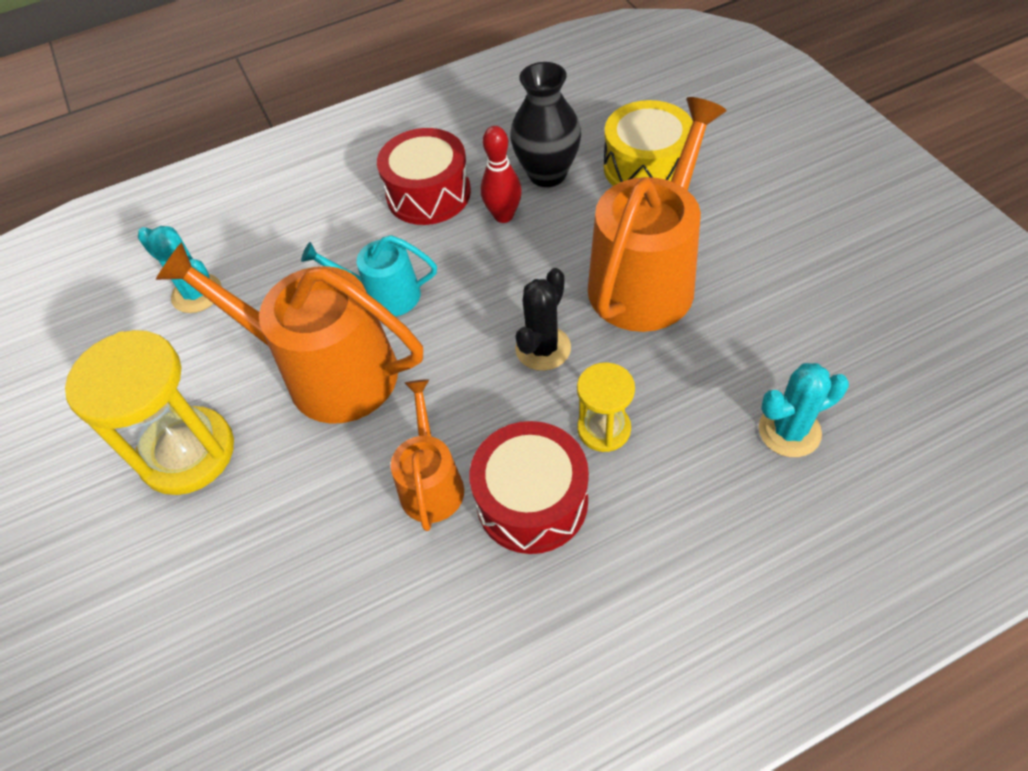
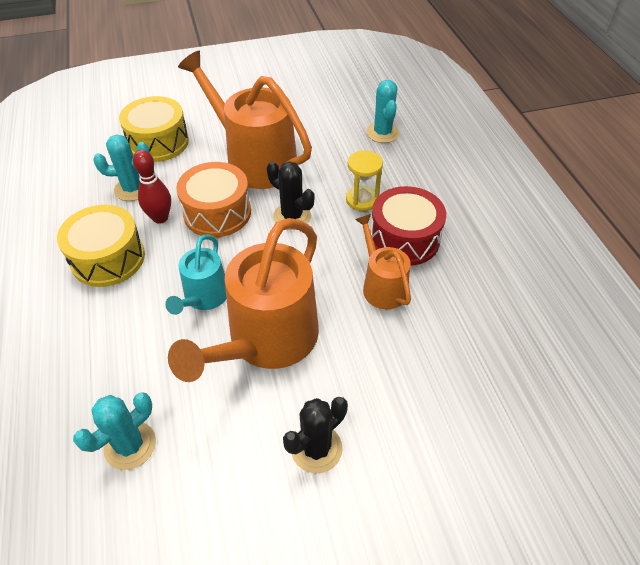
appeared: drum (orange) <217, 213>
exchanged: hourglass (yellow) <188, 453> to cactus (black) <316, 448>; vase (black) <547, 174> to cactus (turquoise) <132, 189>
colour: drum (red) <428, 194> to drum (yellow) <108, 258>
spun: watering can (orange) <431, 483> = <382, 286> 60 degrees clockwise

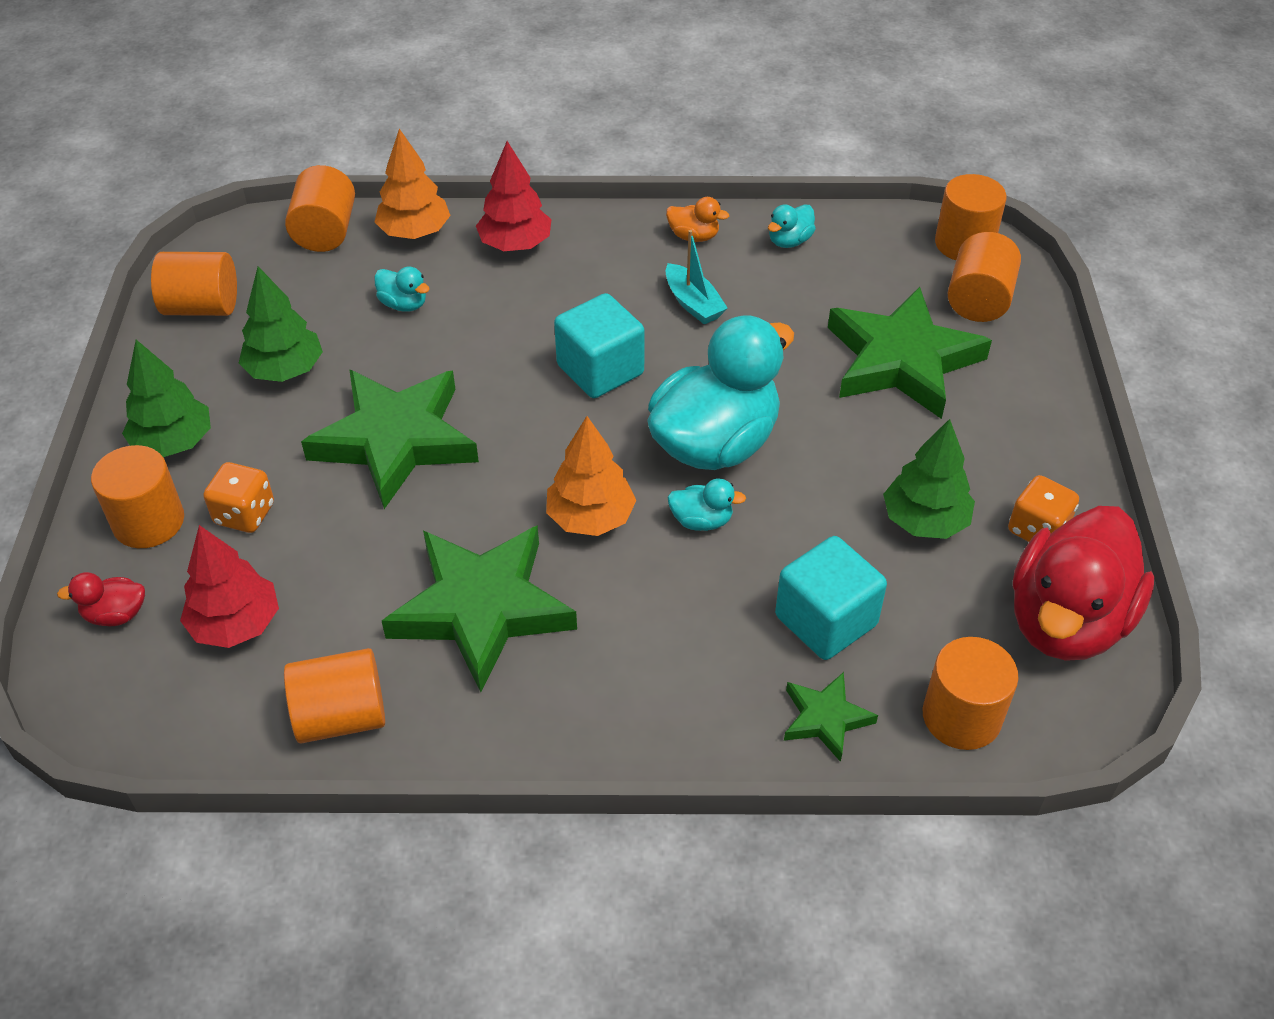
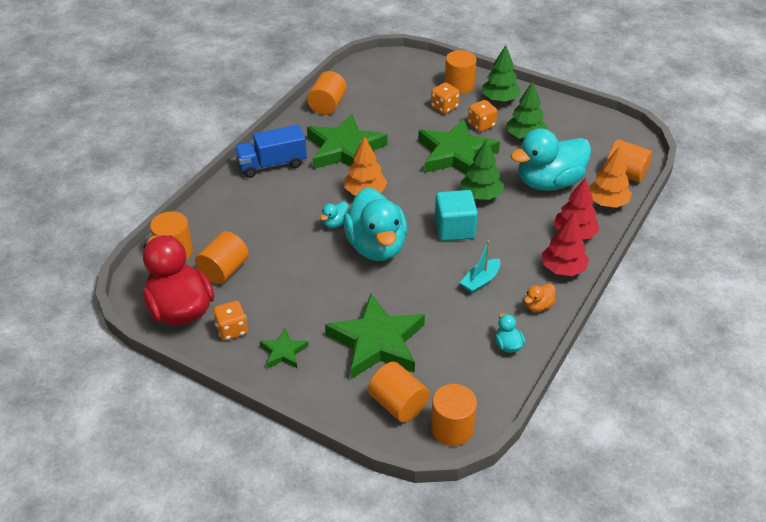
missing: duck (red) <115, 614>; cube (turquoise) <826, 620>
appeared: truck (blue) <272, 164>; dice (orange) <481, 125>
relocated: cylinder (orange) <202, 307> to <224, 270>; tree (red) <236, 624> to <563, 269>; star (green) <825, 718> to <283, 352>; tree (green) <924, 521> to <481, 195>
spun: boat (turquoise) <693, 303> = <480, 281> 45 degrees counterclockwise
size: duck (turquoise) <404, 304> = <549, 182> x2.44

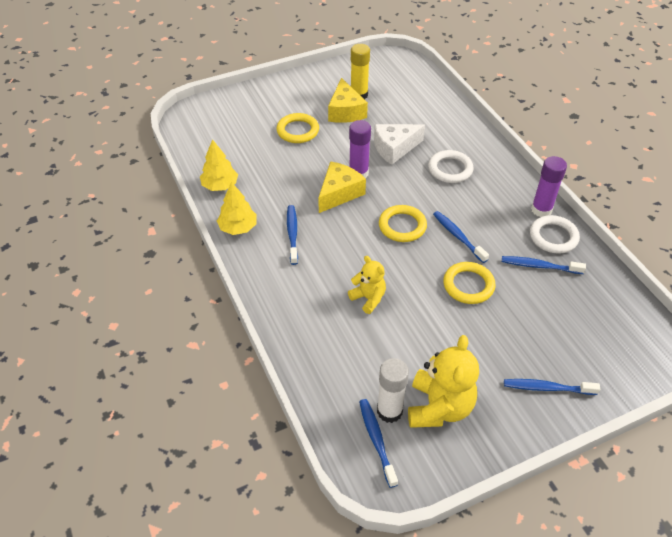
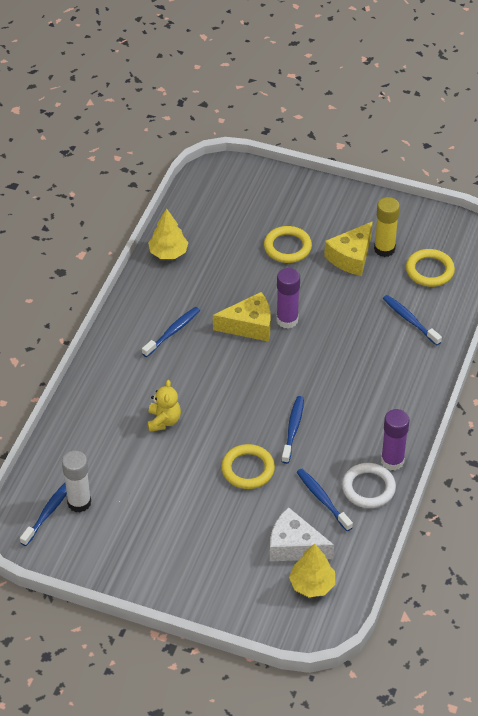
missing: teddy bear (yellow) <439, 407>; ring (white) <450, 169>
relocated: tree (yellow) <238, 228> to <312, 584>; cheese (white) <394, 148> to <294, 546>; ring (yellow) <402, 226> to <429, 270>; toothbrush (blue) <547, 388> to <410, 320>

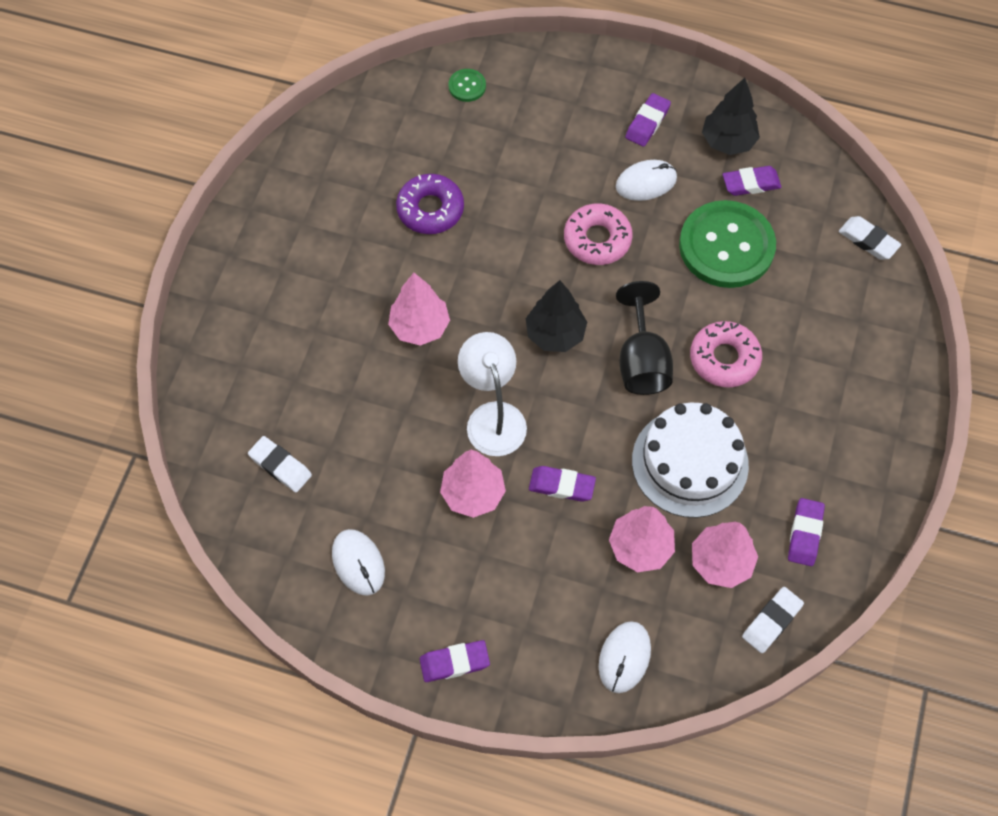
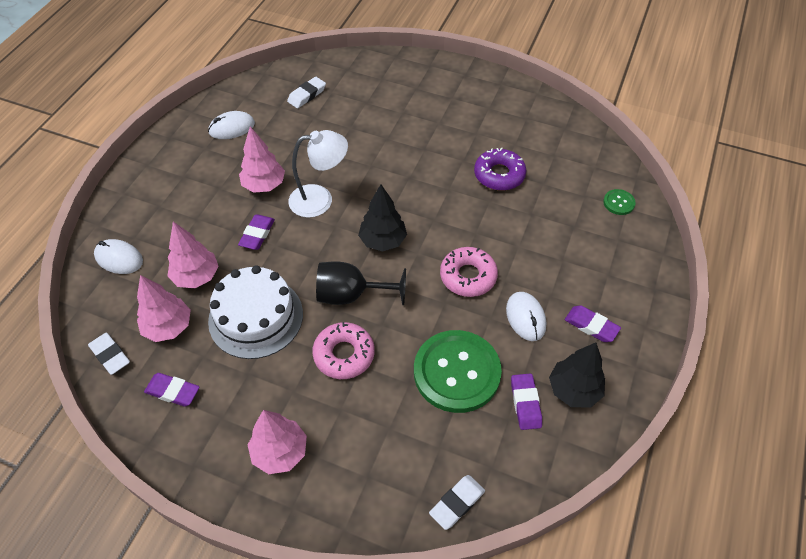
missing: eraser (purple) <454, 662>
relocated: tree (pink) <420, 327> to <280, 452>

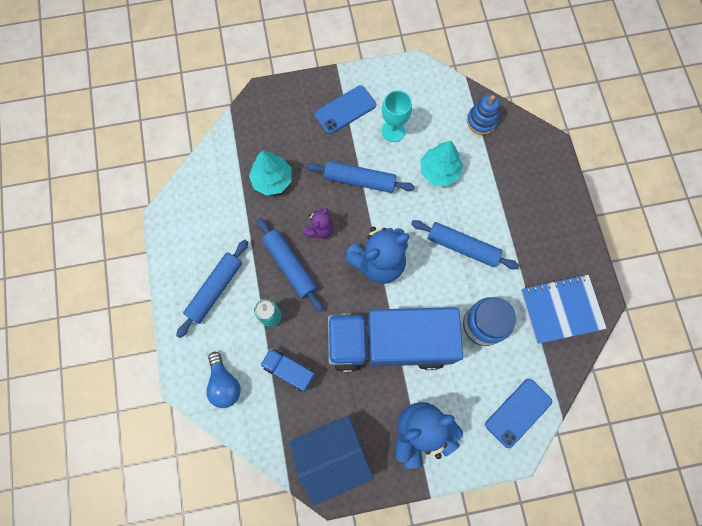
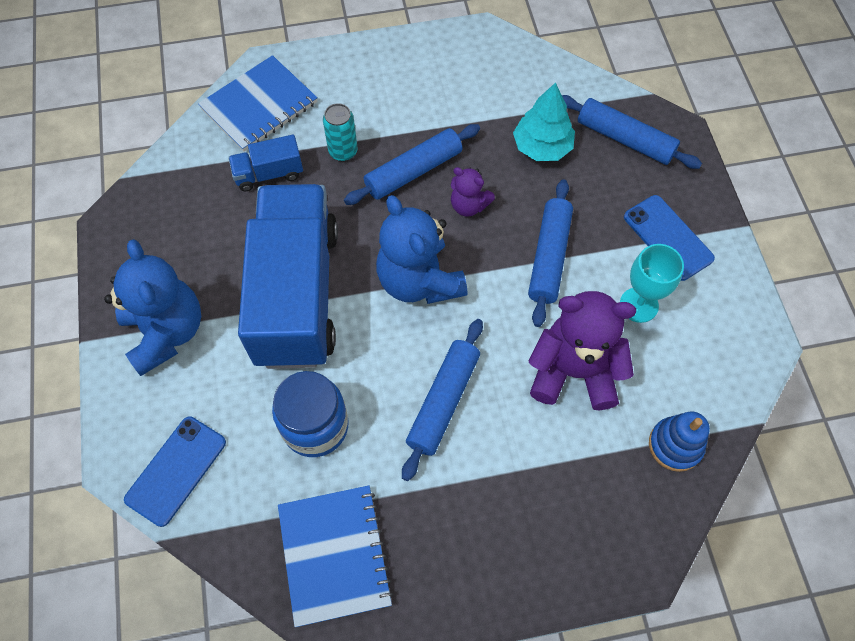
missing: house (blue) <332, 457>
relocated: rolling pin (blue) <215, 290> to <625, 139>
exchanged: light bulb (blue) <224, 384> to notebook (blue) <259, 105>; tree (turquoise) <439, 171> to teddy bear (purple) <573, 372>
spun: truck (blue) <289, 370> = <269, 174> 135 degrees counterclockwise; phone (blue) <518, 413> = <176, 470> 75 degrees clockwise

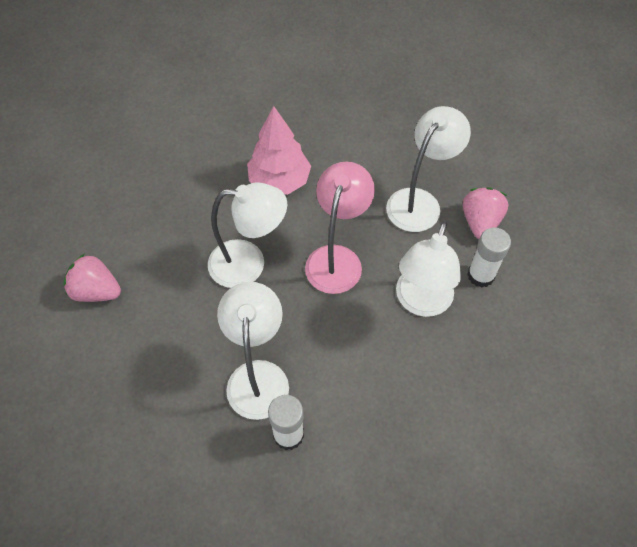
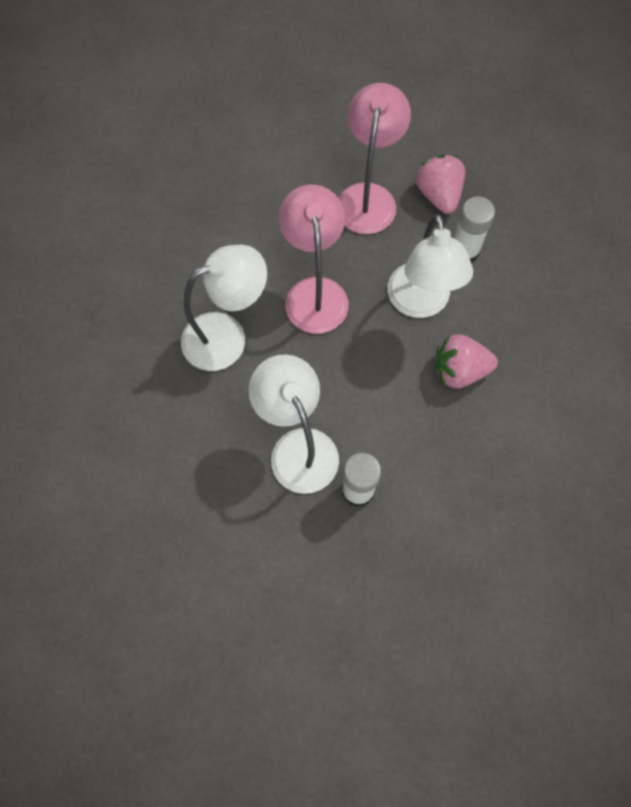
missing: tree (pink) <279, 181>
relocated: strawberry (pink) <96, 291> to <459, 370>
colour: lamp (white) <419, 202> to lamp (pink) <368, 197>

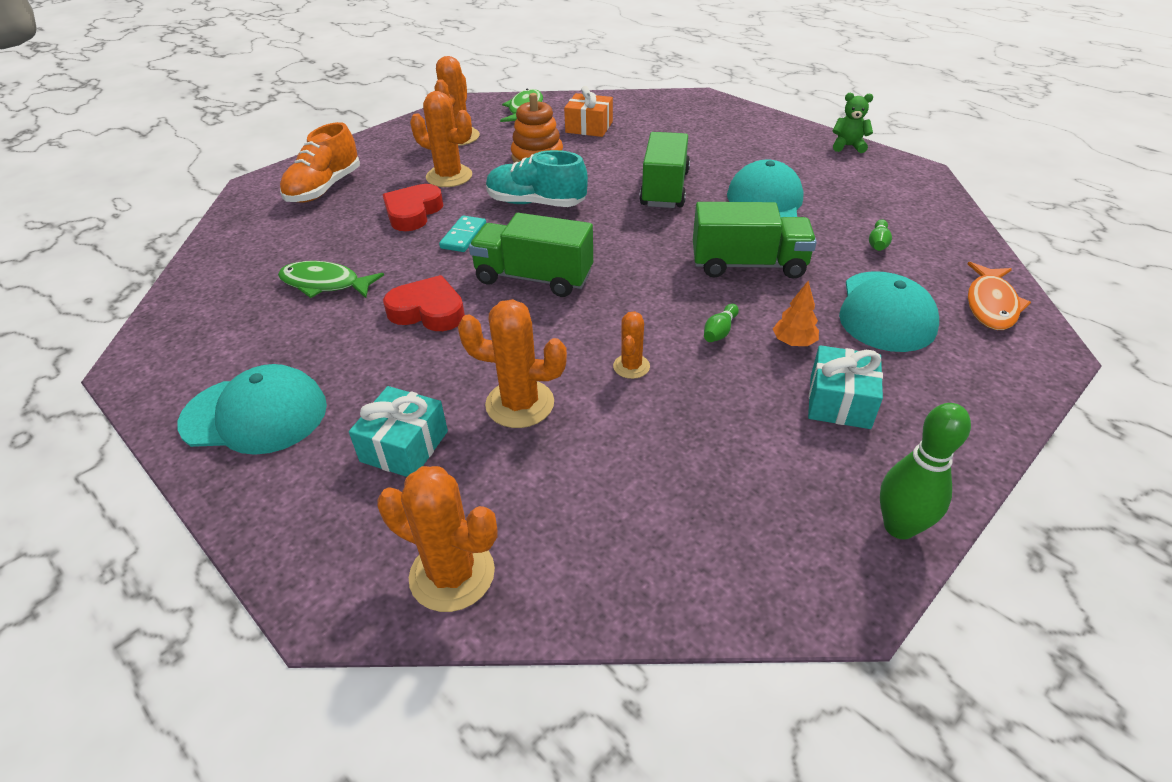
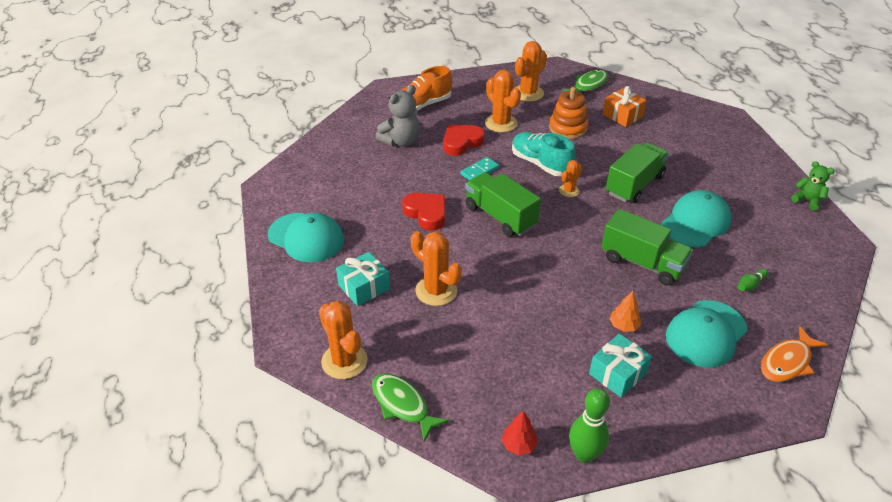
missing: bowling pin (green) <719, 331>
appeared: teddy bear (grey) <401, 141>; tree (red) <518, 445>
relocated: fish (green) <325, 284> to <402, 405>; cactus (orange) <631, 366> to <569, 191>

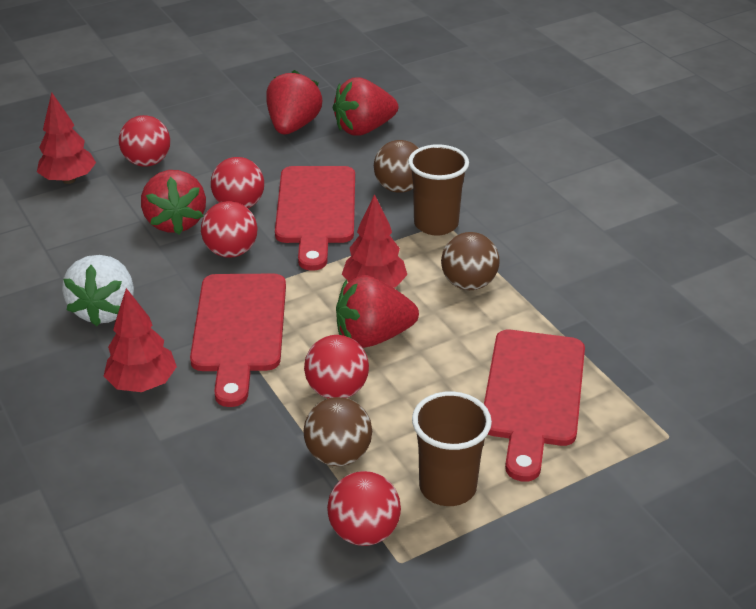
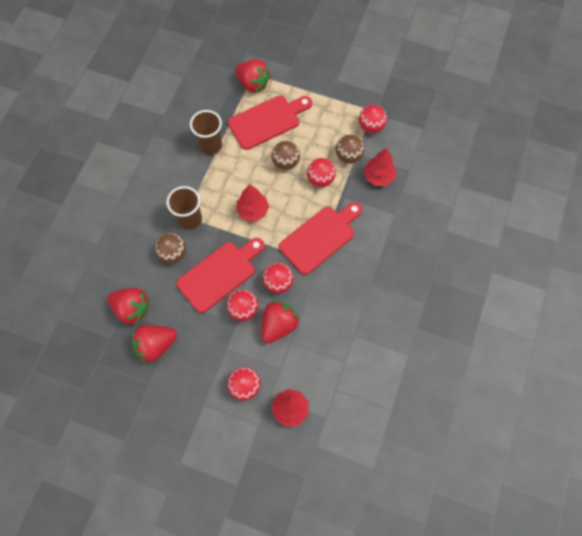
missing: strawberry (white) <105, 310>
relocated: tree (red) <142, 383> to <378, 177>; strawberry (red) <373, 336> to <253, 84>; cup (brown) <447, 487> to <210, 145>; ball (brown) <468, 283> to <285, 162>

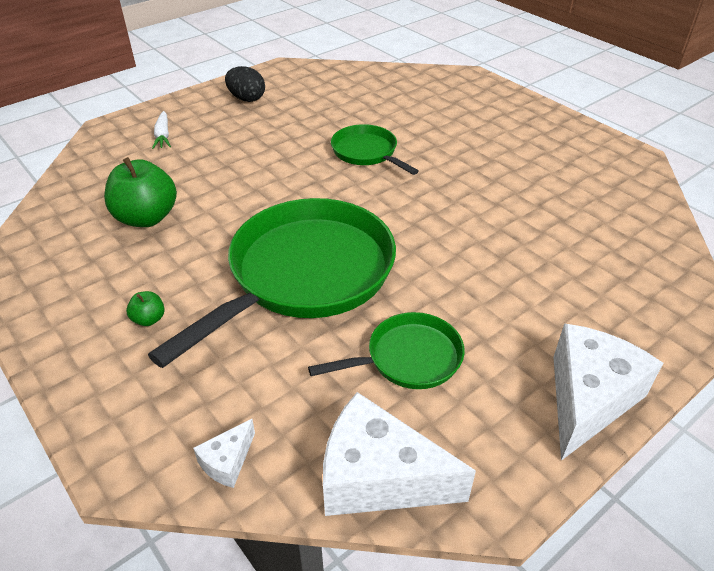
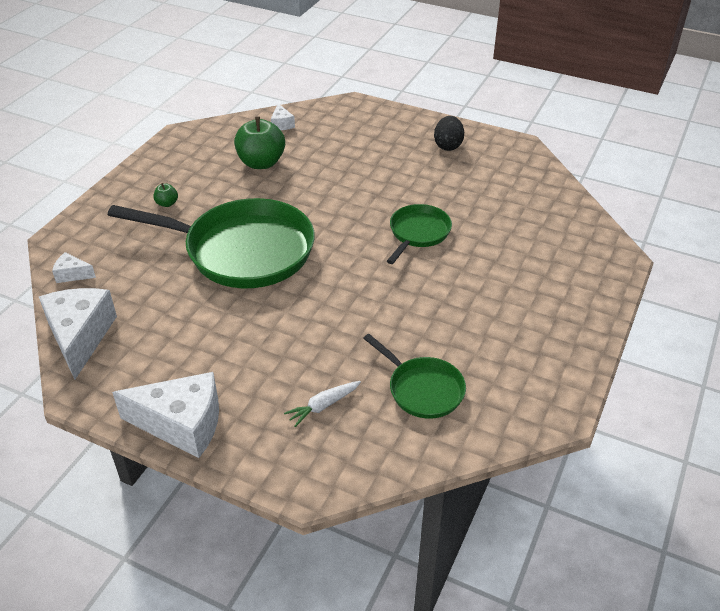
appeared: cheese (white) <281, 124>
relocated: carrot (white) <163, 135> to <323, 406>; pan (green) <408, 358> to <422, 389>

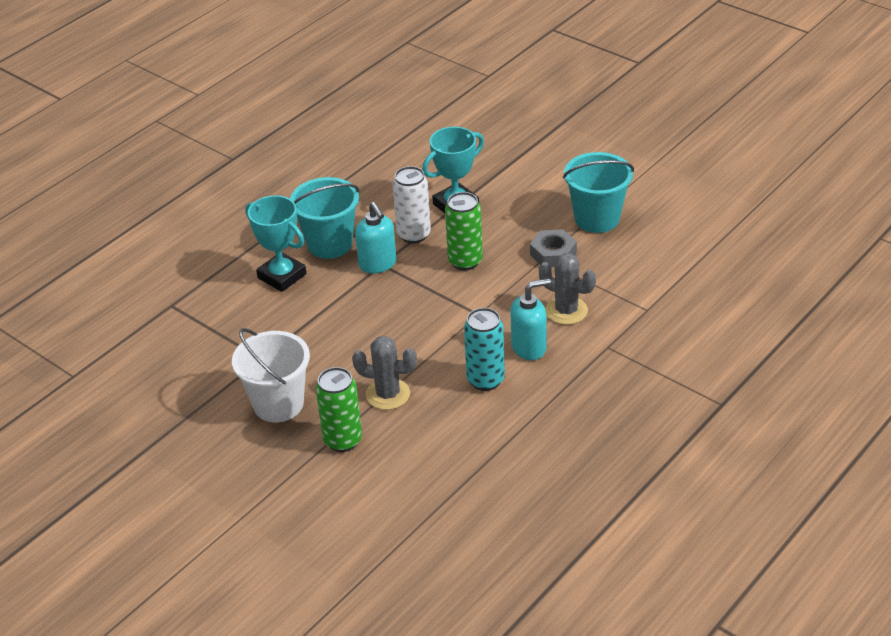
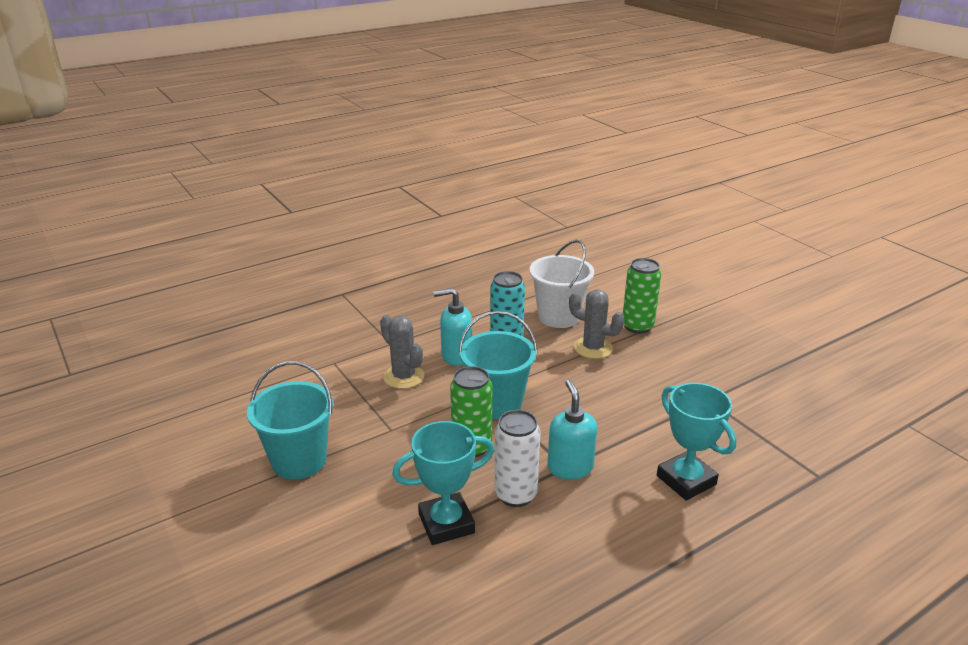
missing: nut (grey) <553, 254>
relocated: bucket (white) <278, 404> to <559, 317>; bucket (turquoise) <330, 244> to <497, 403>

